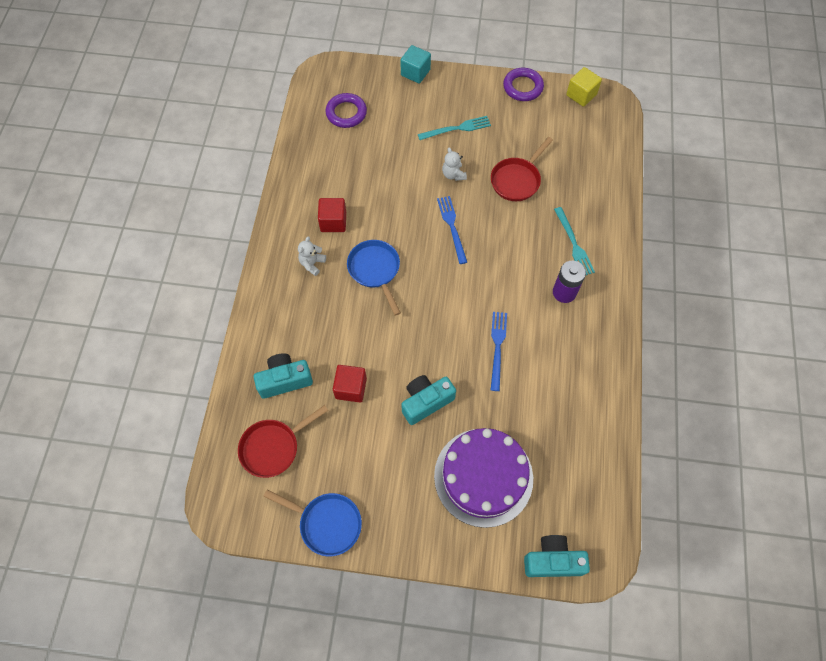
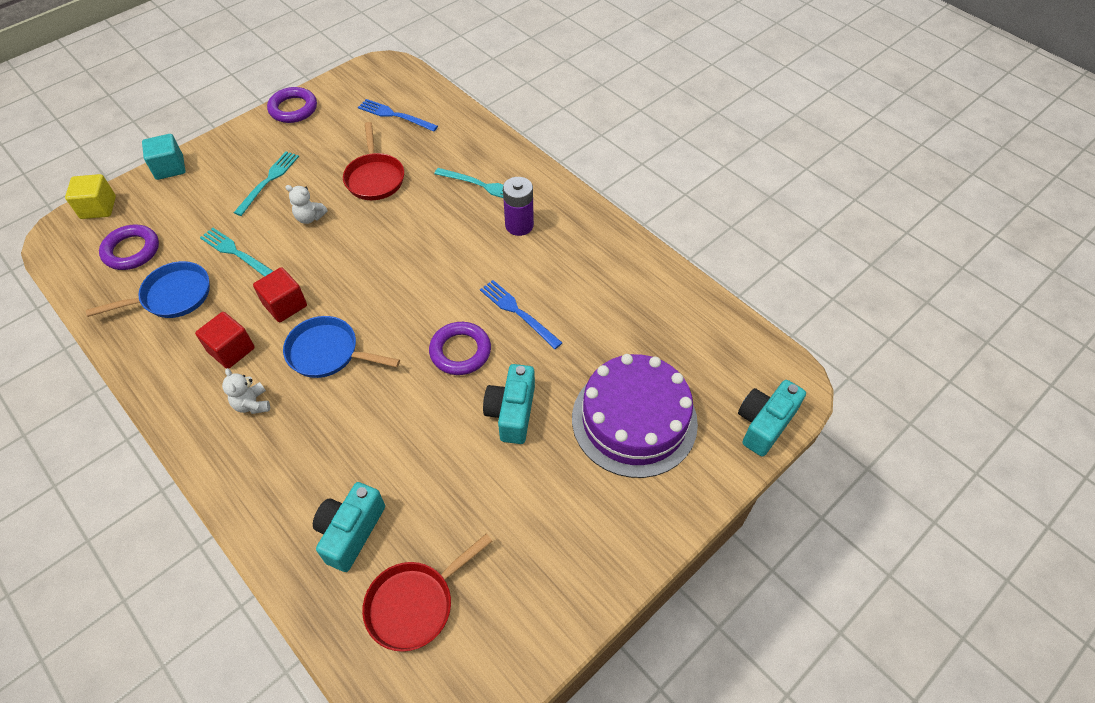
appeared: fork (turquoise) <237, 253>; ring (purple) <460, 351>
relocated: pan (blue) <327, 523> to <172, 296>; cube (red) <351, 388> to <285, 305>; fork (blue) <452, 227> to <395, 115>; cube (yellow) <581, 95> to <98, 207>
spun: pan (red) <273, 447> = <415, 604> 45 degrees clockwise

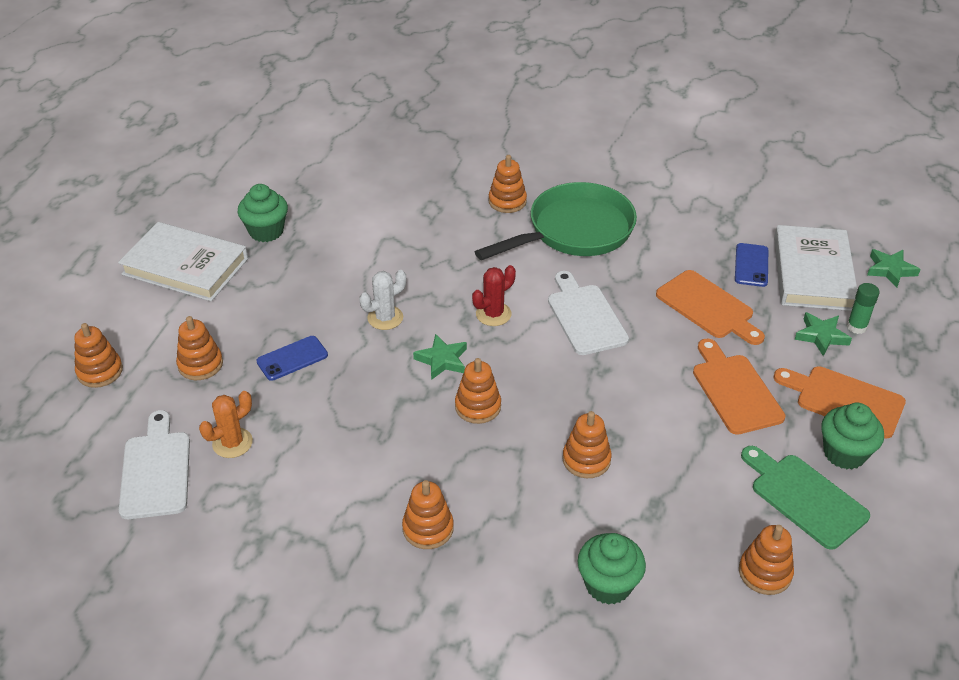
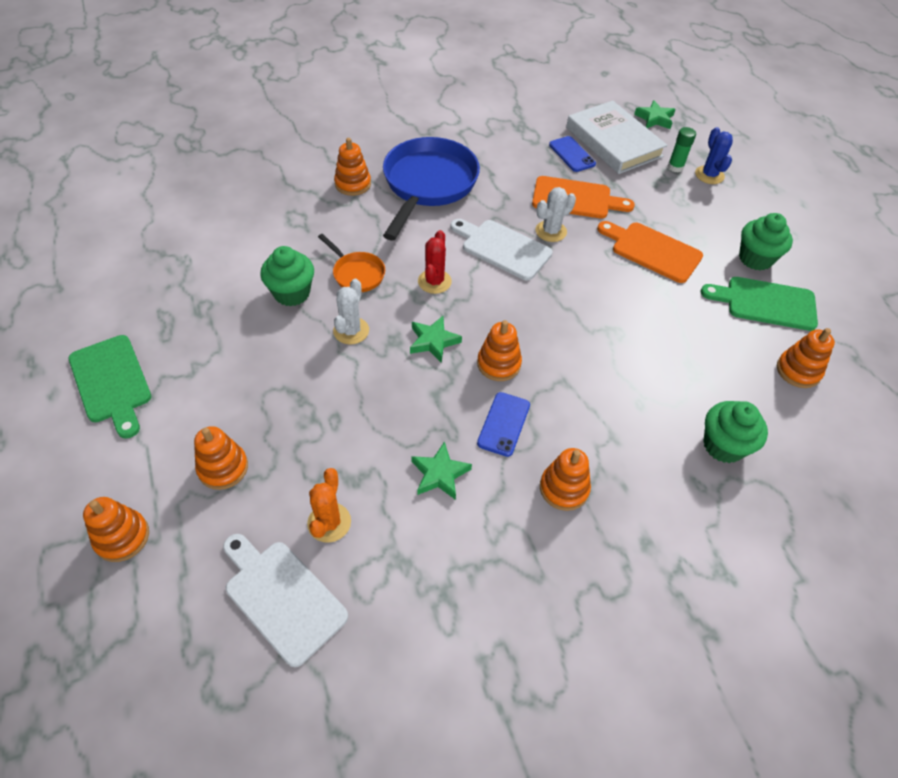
missing: stacking toy (orange) <586, 460>; cutting board (orange) <844, 400>
appeared: pan (orange) <357, 273>; cactus (white) <551, 231>; cactus (blue) <709, 175>
relocated: cupcake (green) <266, 231> to <292, 293>; phone (blue) <292, 358> to <503, 424>; star (green) <821, 336> to <439, 474>
exchanged: book (white) <185, 266> to cutting board (green) <111, 382>
colour: pan (green) <574, 231> to pan (blue) <428, 184>

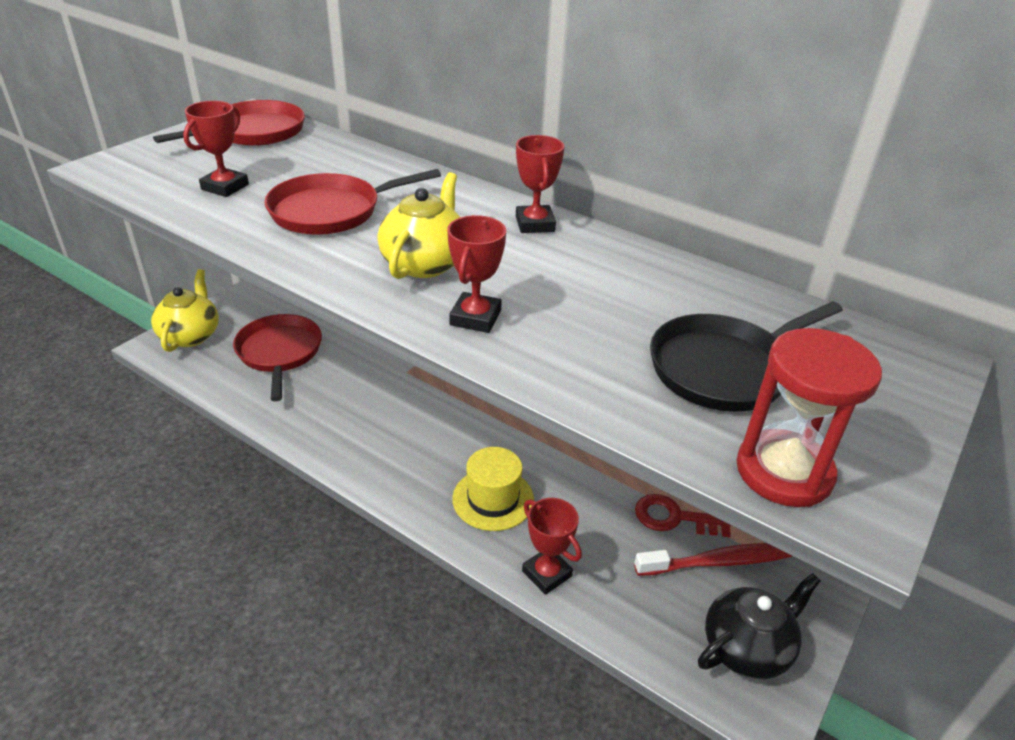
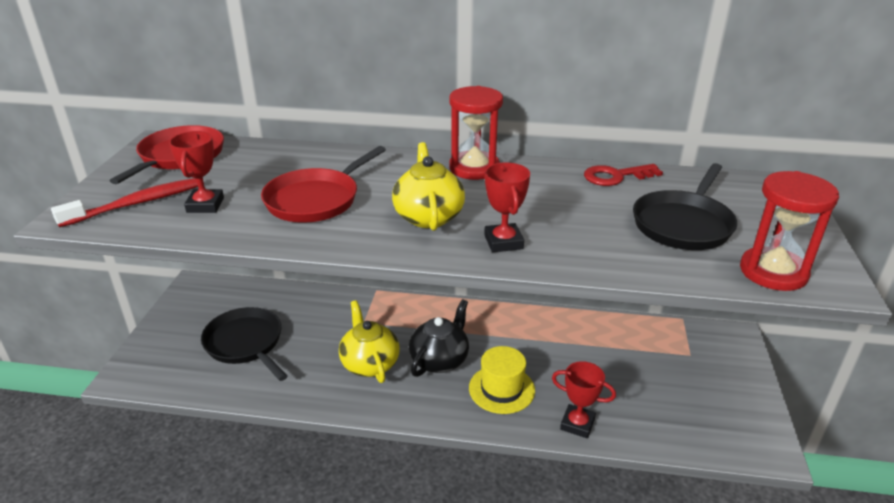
relocated: teapot (yellow) <191, 335> to <370, 363>; toothbrush (red) <719, 562> to <138, 203>; key (red) <674, 518> to <616, 176>; teapot (black) <747, 648> to <440, 360>
exchanged: trophy (red) <535, 224> to hourglass (red) <474, 168>
colour: pan (red) <279, 353> to pan (black) <245, 343>

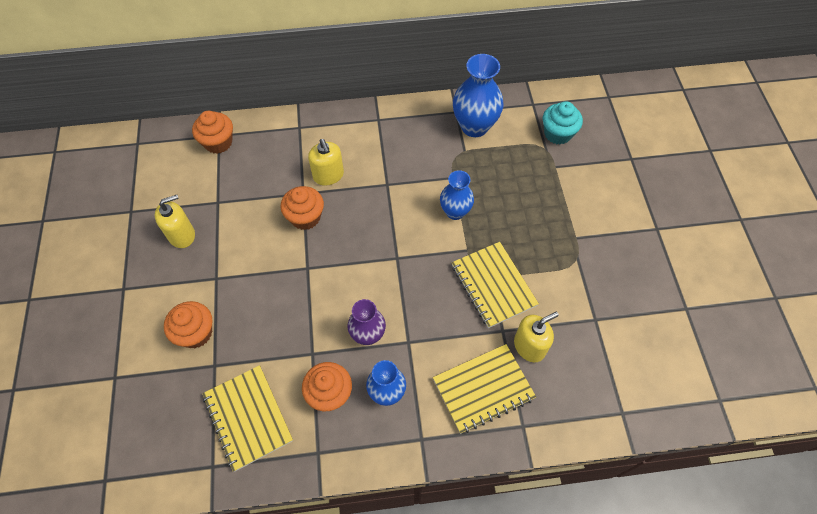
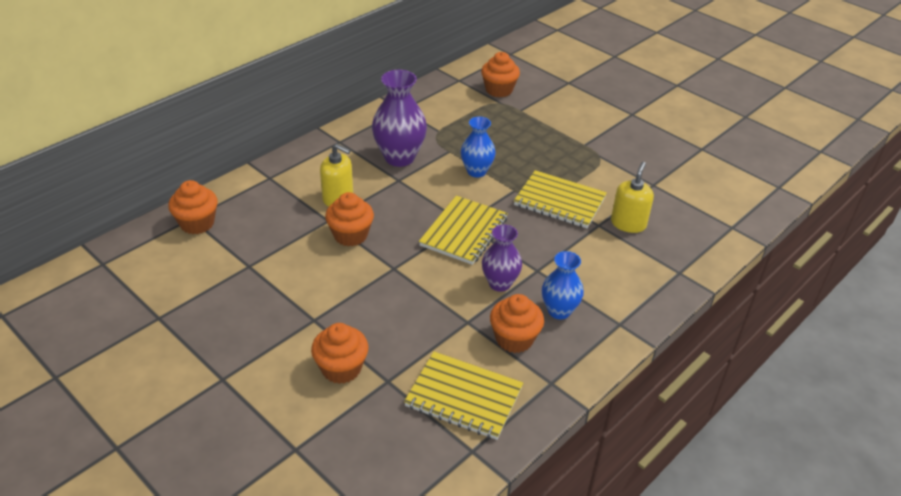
missing: soap dispenser (yellow) <182, 235>; vase (blue) <474, 126>
appeared: vase (purple) <399, 157>
relocated: notebook (yellow) <483, 389> to <464, 232>
colour: cupcake (turquoise) <557, 133> to cupcake (orange) <499, 90>

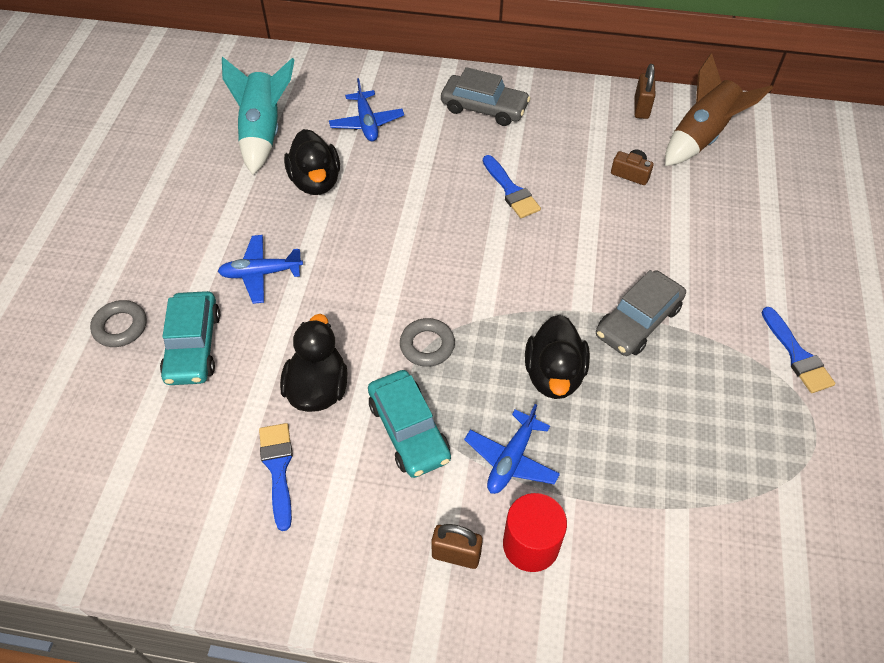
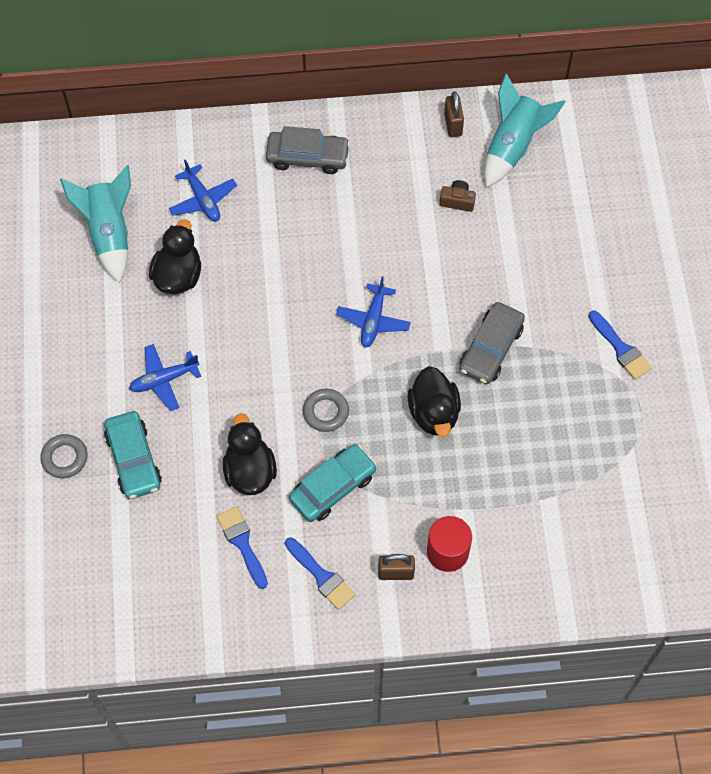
relocated: plane (blue) <511, 459> to <373, 320>; brush (blue) <511, 190> to <321, 576>
colour: rocket (brown) <701, 137> to rocket (turquoise) <513, 146>
spun: duck (black) <316, 181> = <178, 275> 135 degrees counterclockwise; car (turquoise) <409, 430> = <333, 487> 90 degrees counterclockwise

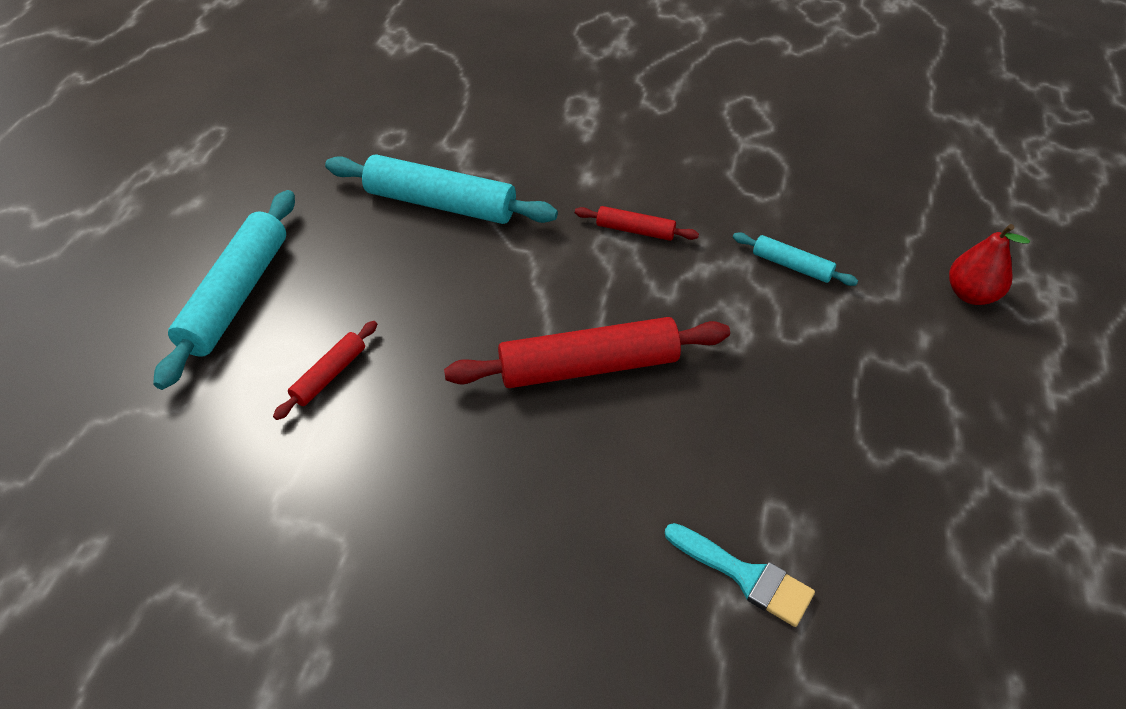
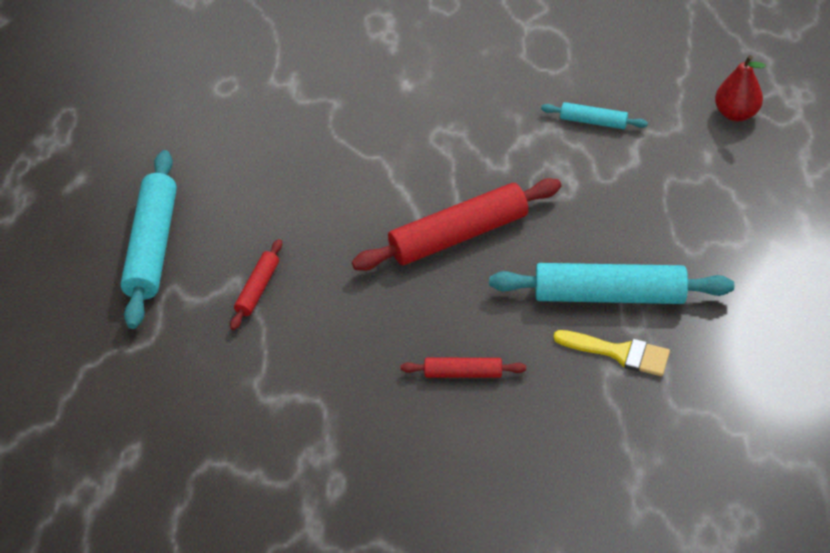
relocated: rolling pin (turquoise) <441, 203> to <609, 295>; rolling pin (red) <635, 230> to <463, 373>
colour: brush (turquoise) <746, 576> to brush (yellow) <619, 353>

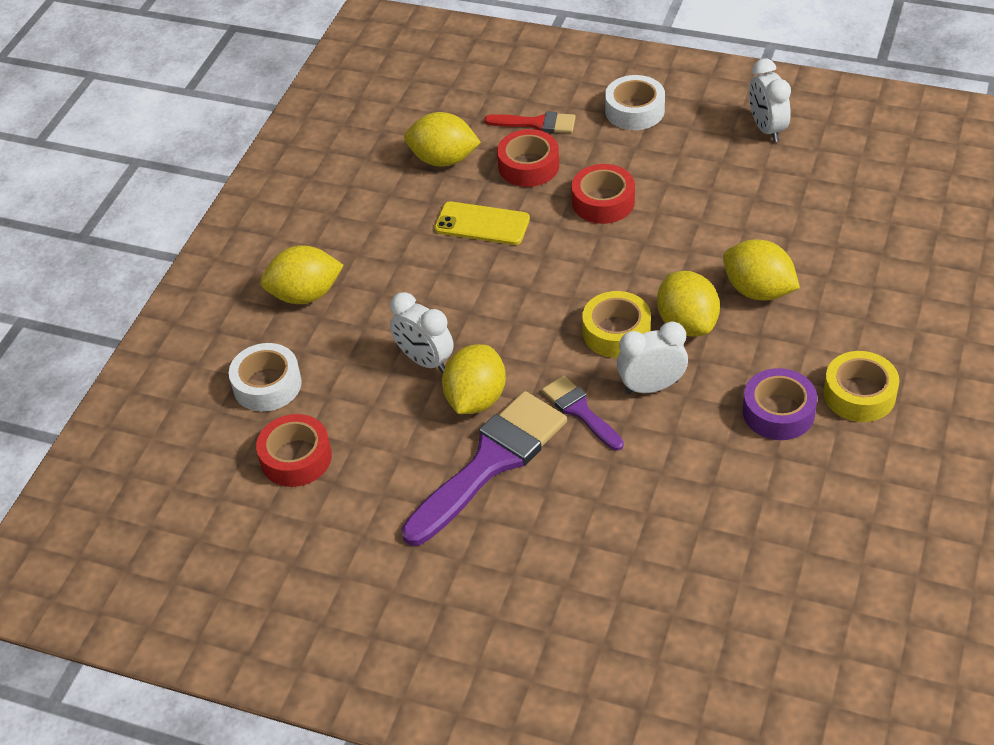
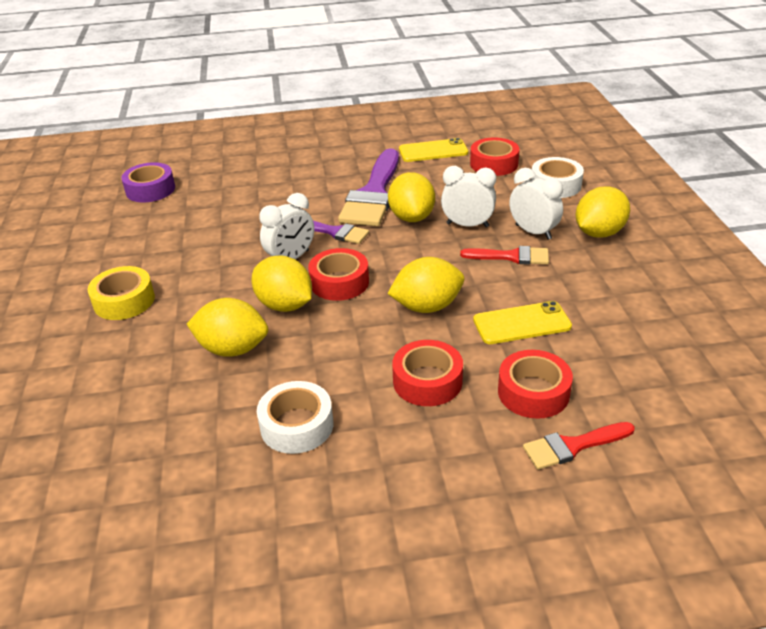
appeared: phone (yellow) <433, 151>; brush (red) <511, 257>
relocated: lemon (yellow) <443, 160> to <427, 306>; tape (white) <634, 110> to <297, 425>; tape (purple) <778, 412> to <150, 189>; clock (white) <766, 129> to <533, 232>
colour: tape (yellow) <616, 332> to tape (red) <339, 282>

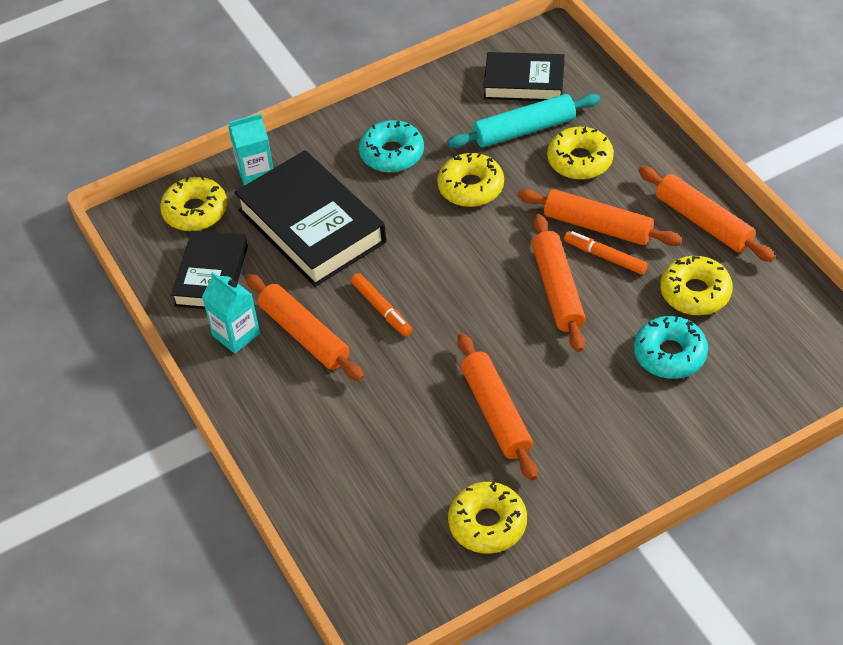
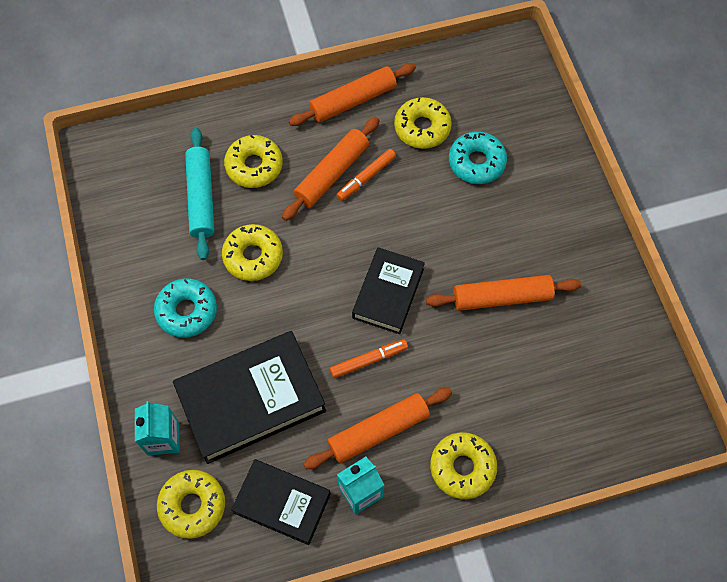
missing: rolling pin (orange) <558, 289>
relocated: donut (yellow) <487, 524> to <462, 467>; book (black) <524, 82> to <388, 293>

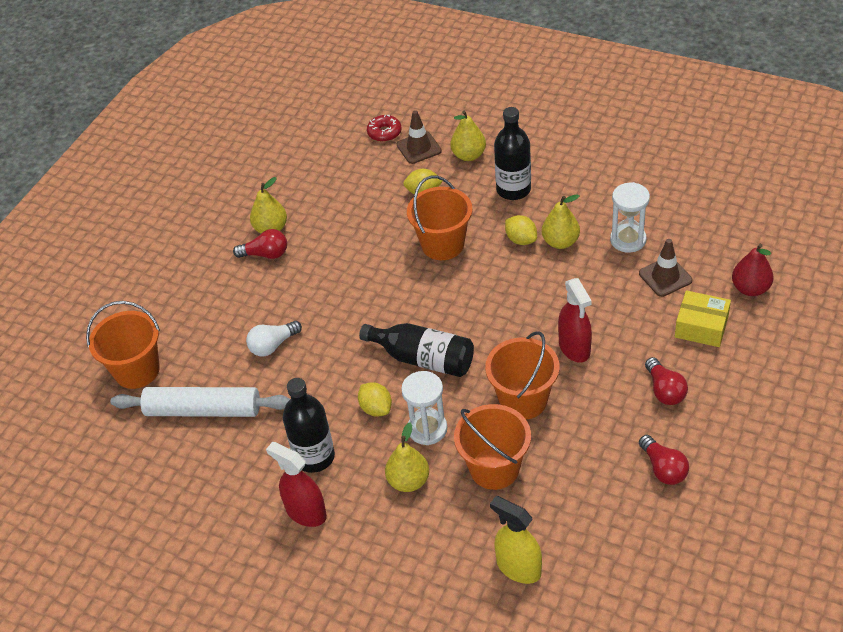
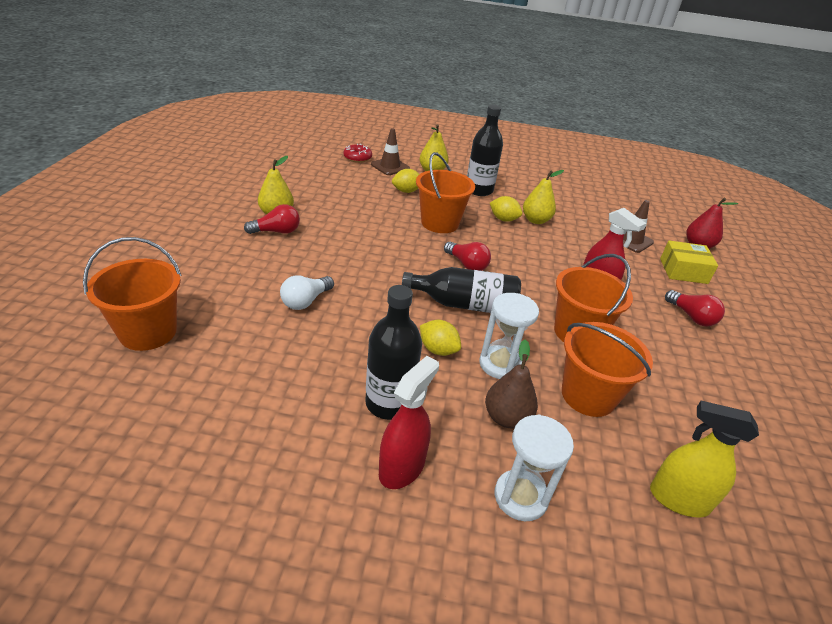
missing: rolling pin (white) <203, 410>
relocated: hourglass (white) <628, 240> to <520, 497>; light bulb (red) <663, 468> to <467, 265>
colour: pear (yellow) <408, 481> to pear (brown) <506, 418>
spun: spray bottle (red) <306, 512> = <402, 467> 105 degrees clockwise

